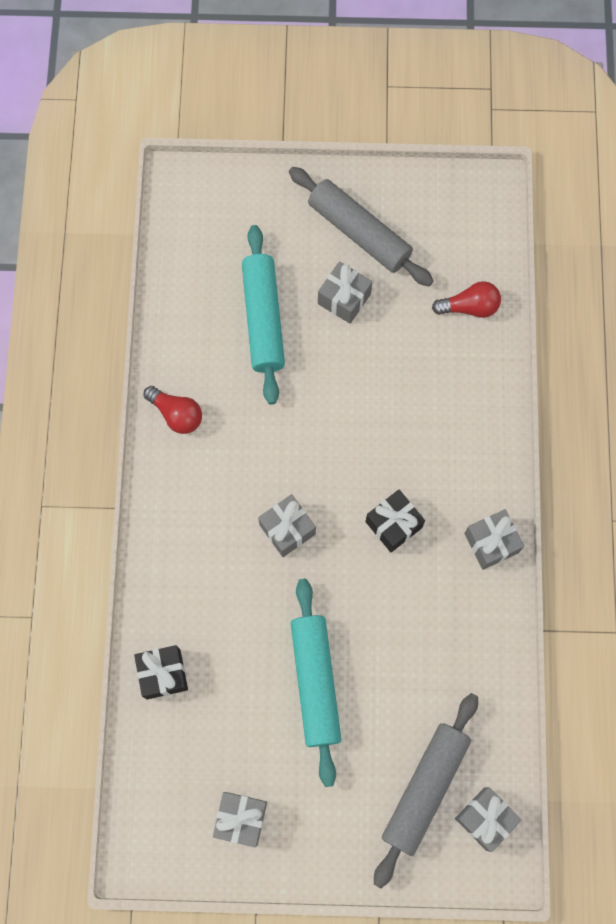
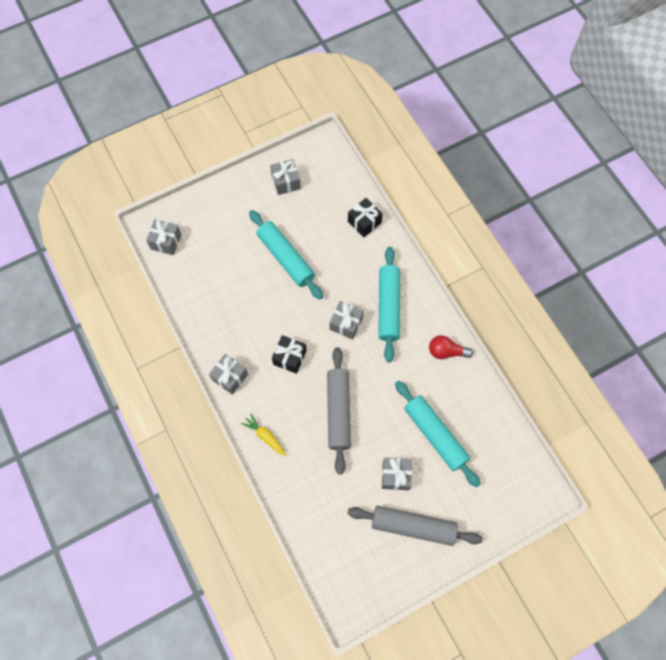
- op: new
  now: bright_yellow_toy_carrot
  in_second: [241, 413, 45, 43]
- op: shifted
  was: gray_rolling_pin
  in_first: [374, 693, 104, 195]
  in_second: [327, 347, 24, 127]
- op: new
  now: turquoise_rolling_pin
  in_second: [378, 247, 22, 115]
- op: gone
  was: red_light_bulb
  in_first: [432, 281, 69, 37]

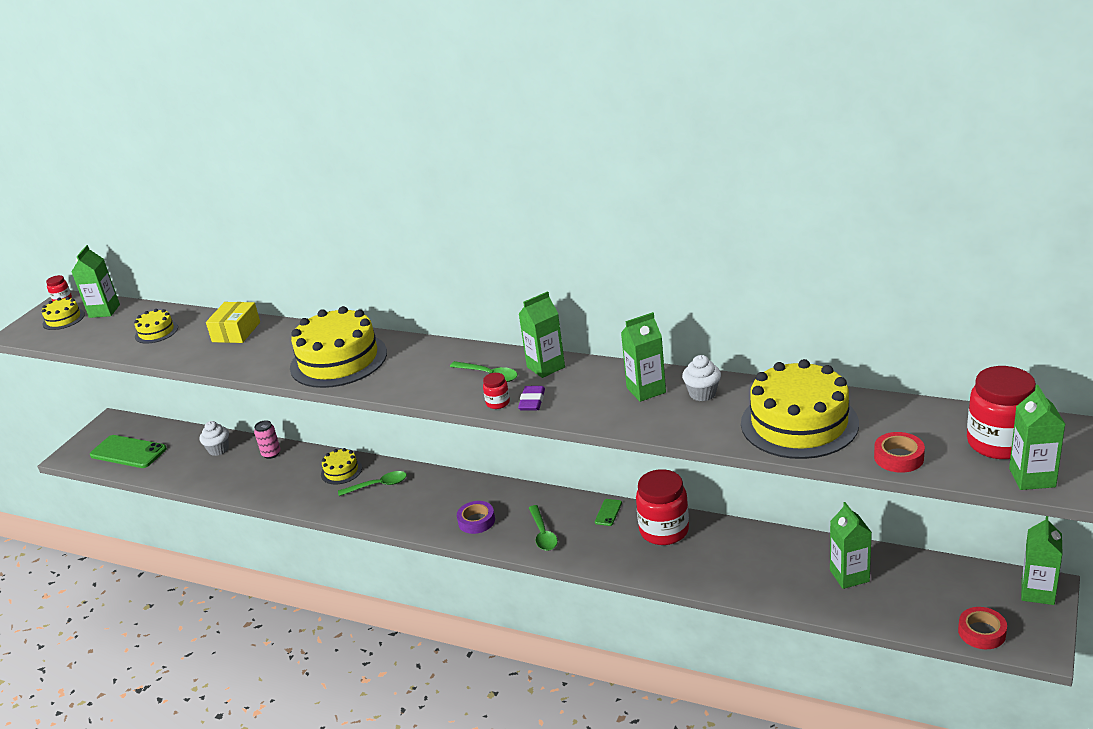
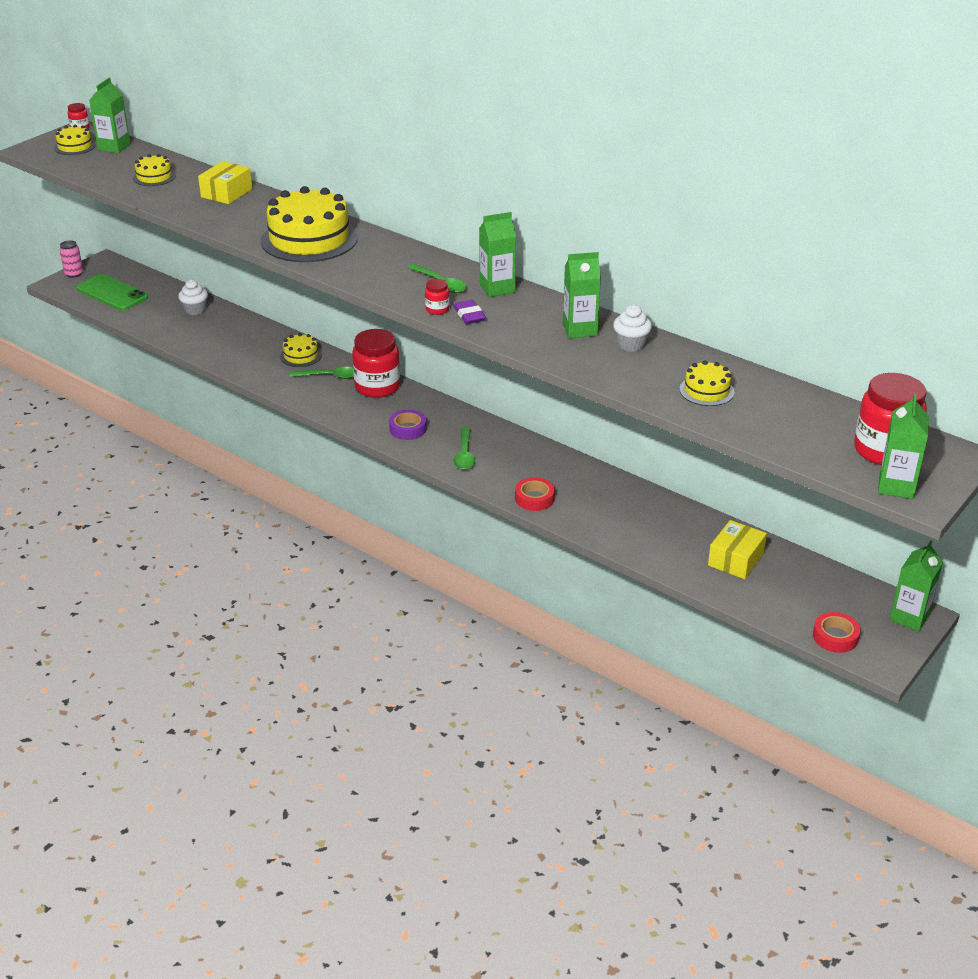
- op: shifted
  was: rosy_tin
  in_first: [254, 420, 27, 39]
  in_second: [59, 240, 24, 38]
- op: shifted
  was: red_preserve_jar
  in_first: [636, 469, 53, 76]
  in_second: [352, 329, 48, 69]
- op: rotated
  was: purple_gum_eraser
  in_first: [518, 386, 27, 25]
  in_second: [453, 300, 33, 24]
  clockwise: -45
- op: shifted
  was: red_tape
  in_first: [874, 432, 51, 41]
  in_second: [515, 477, 40, 34]
- op: scaled
  was: bright_yellow_layer_cake
  in_first: [741, 359, 118, 100]
  in_second: [679, 361, 56, 45]
  ratio: 0.48
- op: swapped
  was: leaf-green_juice_carton
  now: bright_yellow_package
  in_first: [830, 502, 42, 87]
  in_second: [708, 520, 59, 59]
- op: gone
  was: leaf-green_phone
  in_first: [595, 499, 27, 27]

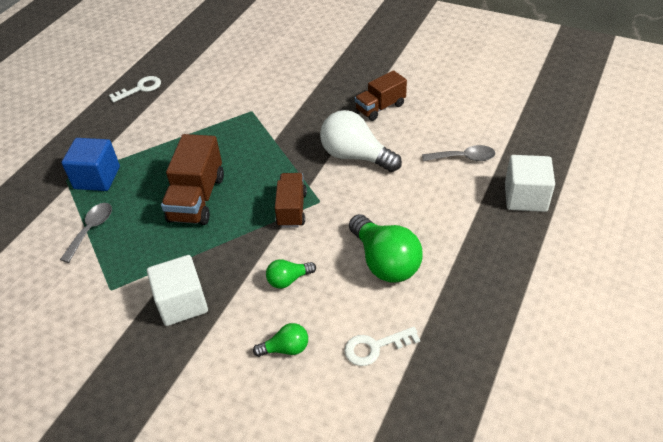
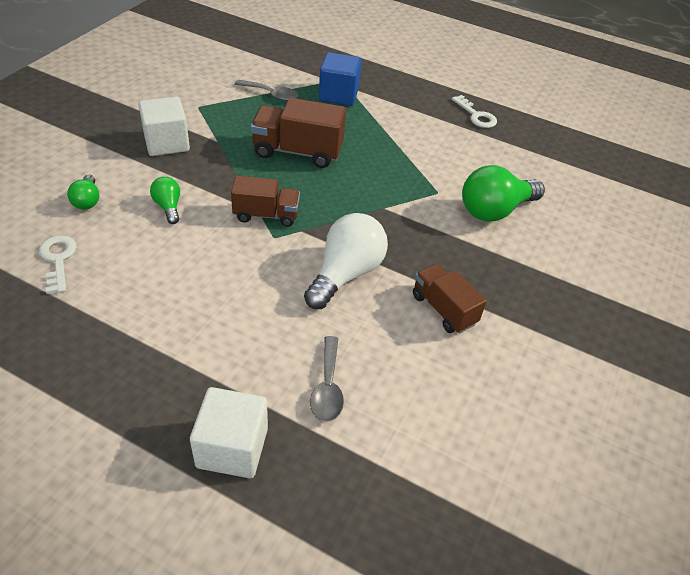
- op: shifted
  was: leaf-green_light_bulb
  in_first: [349, 214, 74, 69]
  in_second: [462, 165, 83, 57]

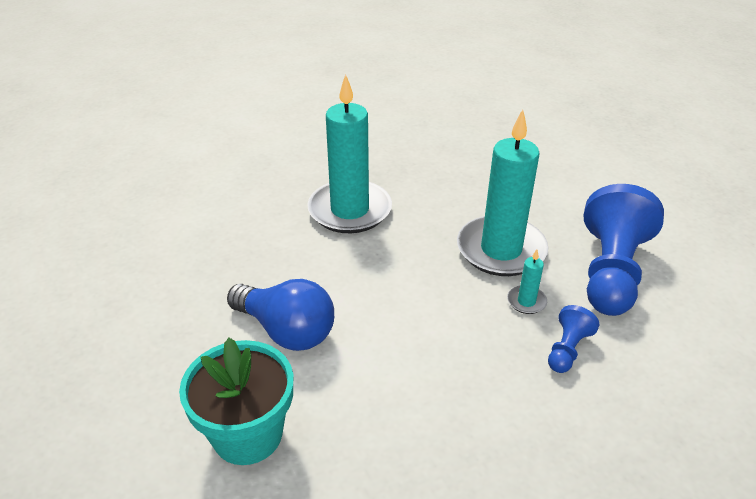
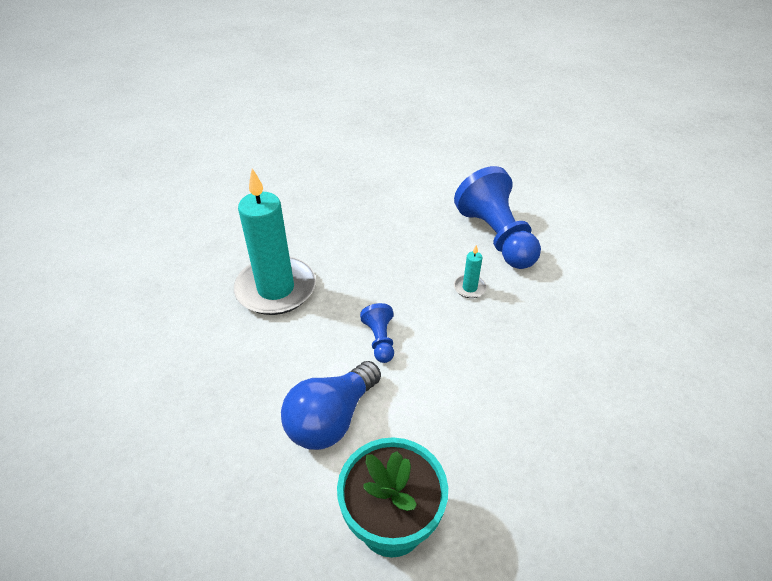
- op: rotated
  was: royal_blue_light_bulb
  in_first: [227, 279, 107, 72]
  in_second: [281, 361, 100, 89]
  clockwise: 135
- op: shifted
  was: royal_blue_chess_pawn
  in_first: [548, 305, 51, 68]
  in_second: [360, 303, 34, 60]
- op: gone
  was: turquoise_pillar_candle
  in_first: [457, 109, 91, 167]

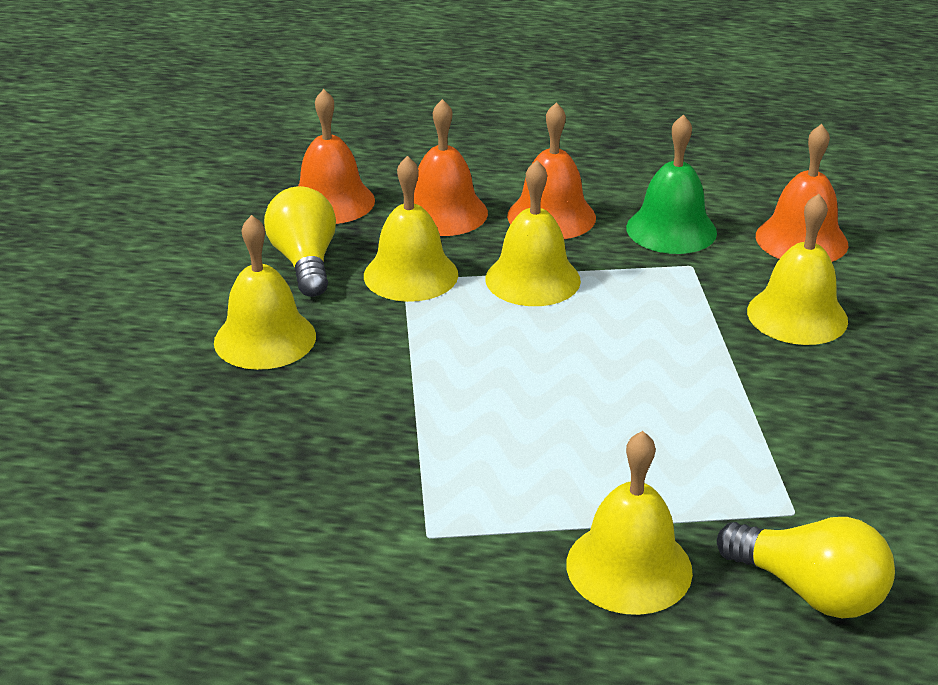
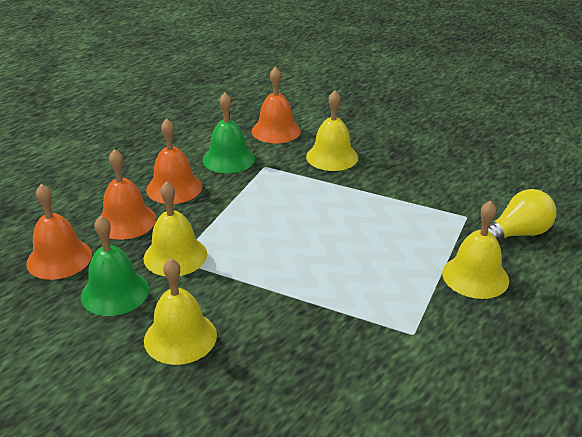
- op: swapped
  was: bright_yellow_light_bulb
  now: leaf-green_hand_bell
  in_first: [264, 186, 72, 111]
  in_second: [81, 215, 68, 101]
- op: gone
  was: bright_yellow_hand_bell
  in_first: [485, 160, 96, 146]

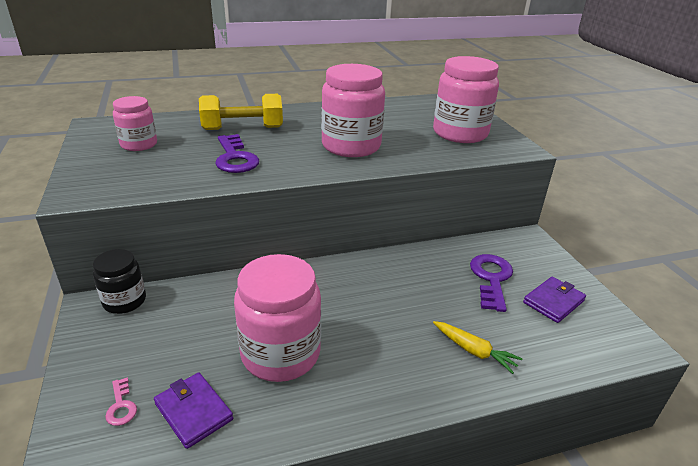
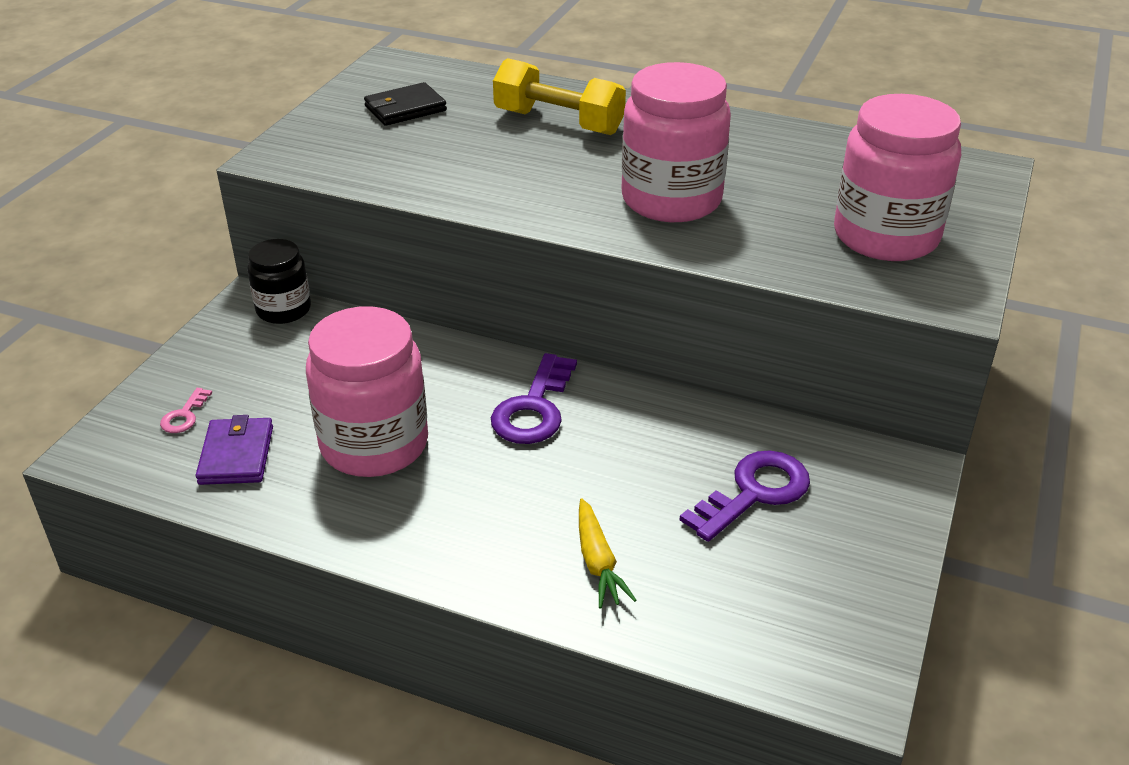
- op: swapped
  was: rosy_preserve_jar
  now: jet-black_card_wallet
  in_first: [113, 96, 44, 55]
  in_second: [364, 82, 83, 44]
- op: shifted
  was: purple_key
  in_first: [215, 134, 44, 39]
  in_second: [491, 353, 86, 91]
- op: gone
  was: purple_card_wallet
  in_first: [523, 277, 63, 46]

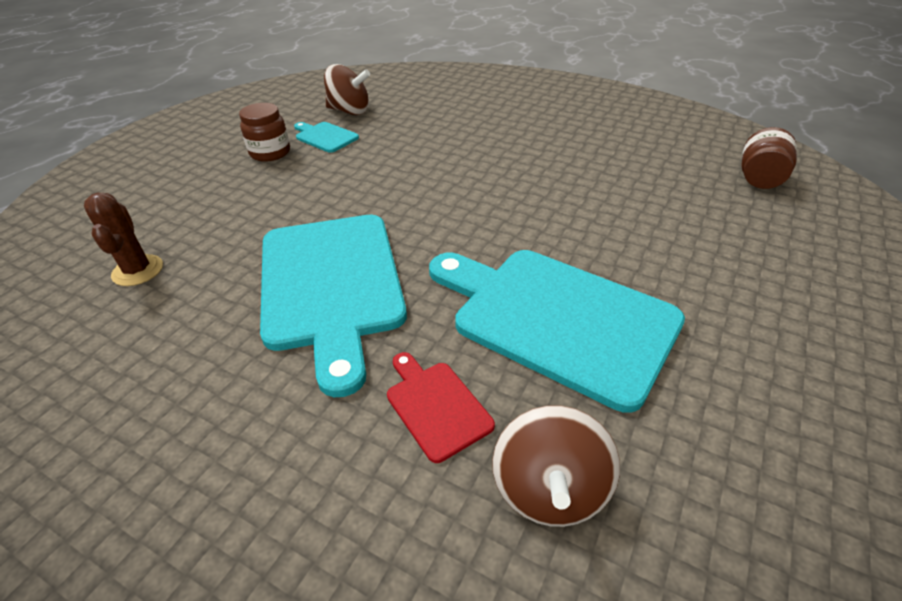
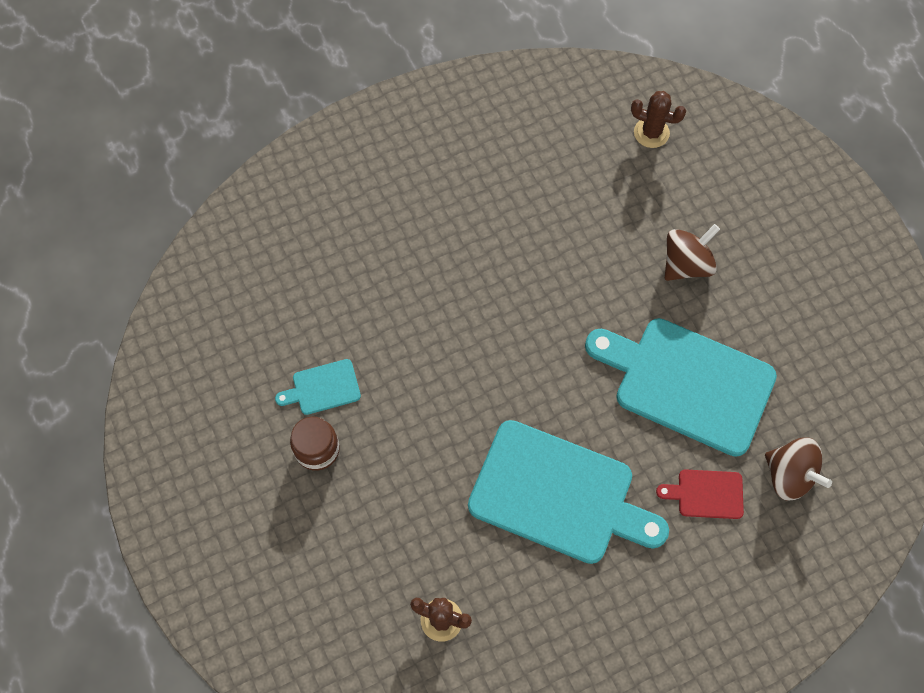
- op: rotated
  was: turquoise_cutting_board
  in_first: [429, 250, 256, 163]
  in_second: [585, 318, 192, 139]
  clockwise: 45
- op: swapped
  was: russet_preserve_jar
  now: russet_saguaro_cactus
  in_first: [741, 127, 56, 62]
  in_second: [631, 91, 55, 57]
- op: shifted
  was: russet_spinning_top
  in_first: [324, 64, 46, 51]
  in_second: [665, 224, 55, 57]

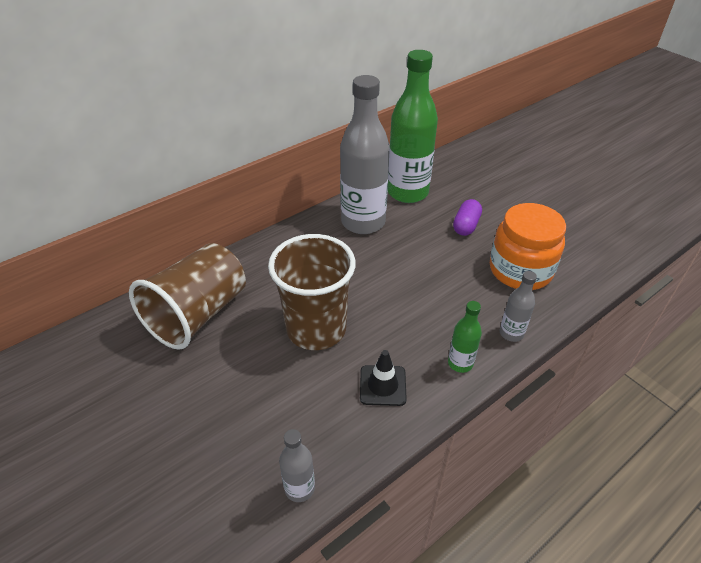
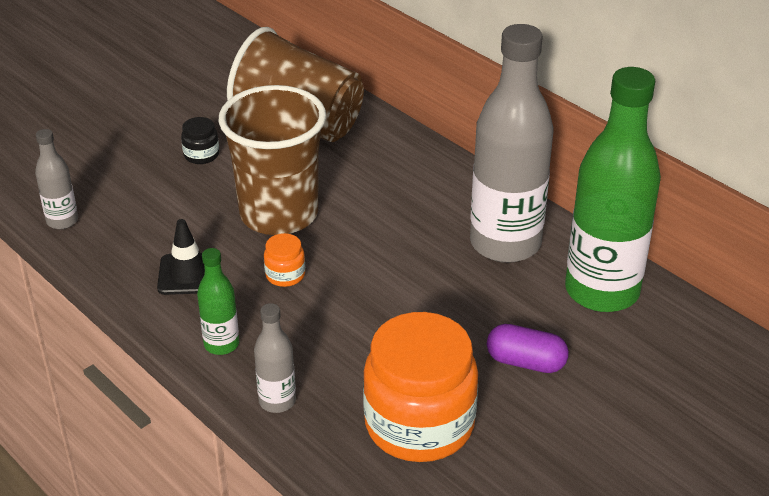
- op: new
  now: jet-black_preserve_jar
  in_second: [181, 117, 38, 47]
- op: new
  now: orange_preserve_jar
  in_second: [264, 233, 41, 54]

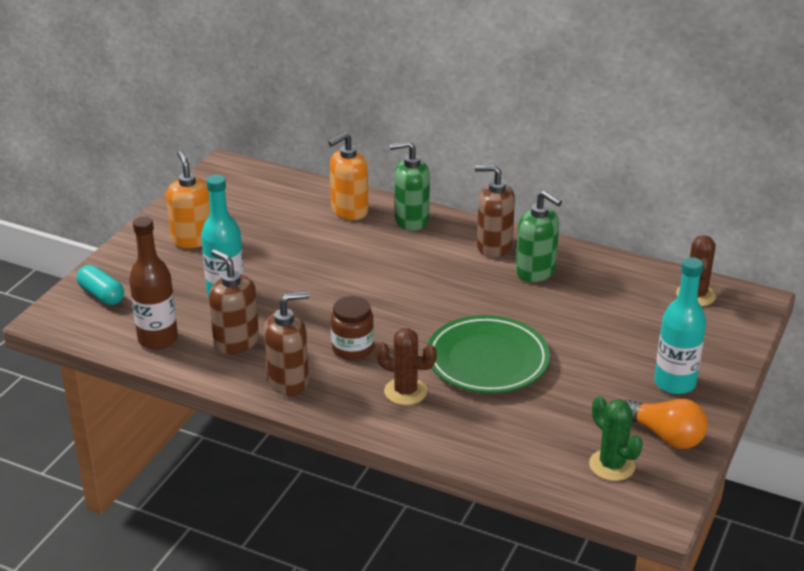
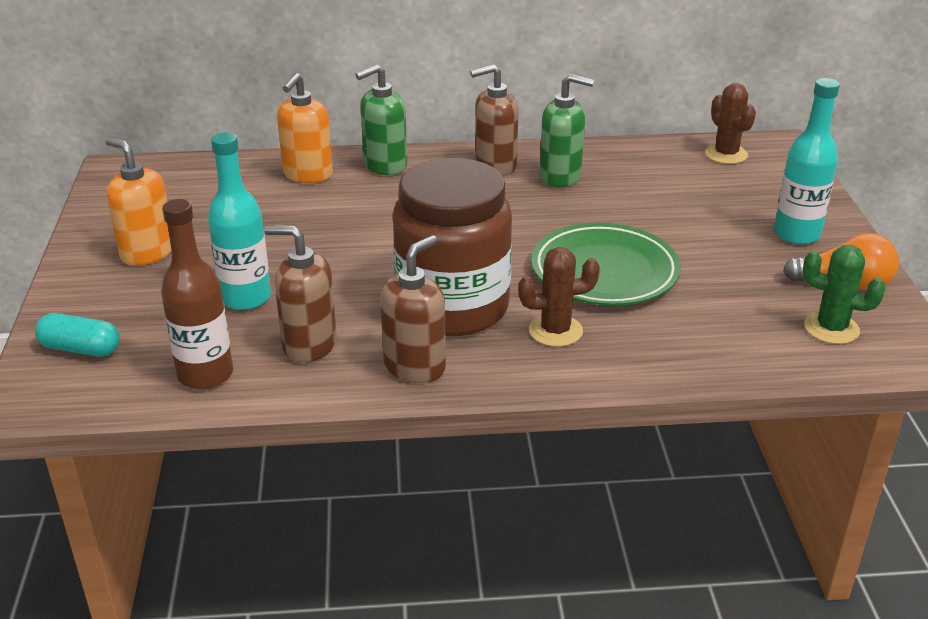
- op: scaled
  was: russet_preserve_jar
  in_first: [331, 296, 43, 64]
  in_second: [393, 158, 119, 178]
  ratio: 2.13

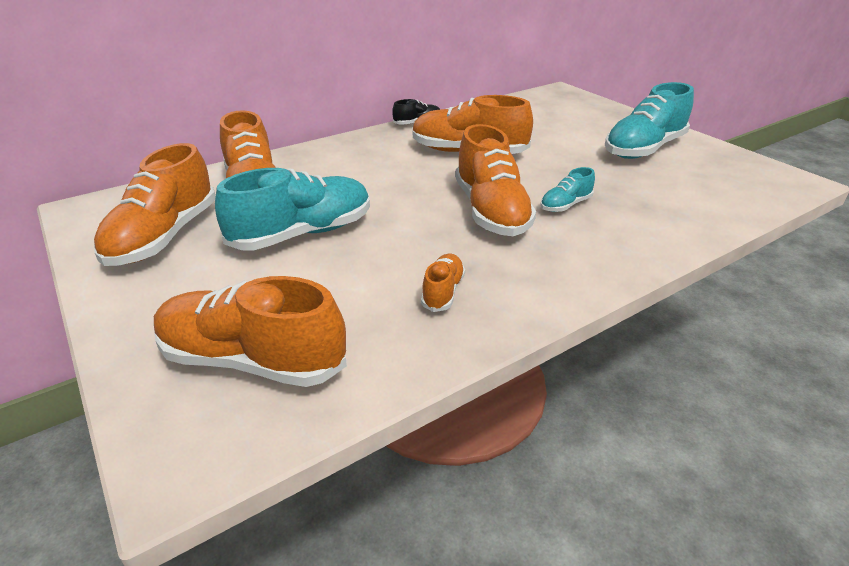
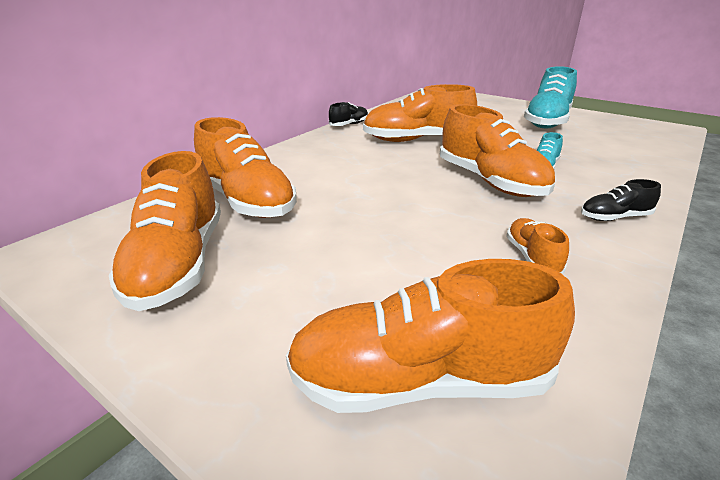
- op: new
  now: jet-black_lace-up_shoe
  in_second: [581, 179, 80, 42]
- op: gone
  was: turquoise_lace-up_shoe
  in_first: [215, 168, 155, 82]

